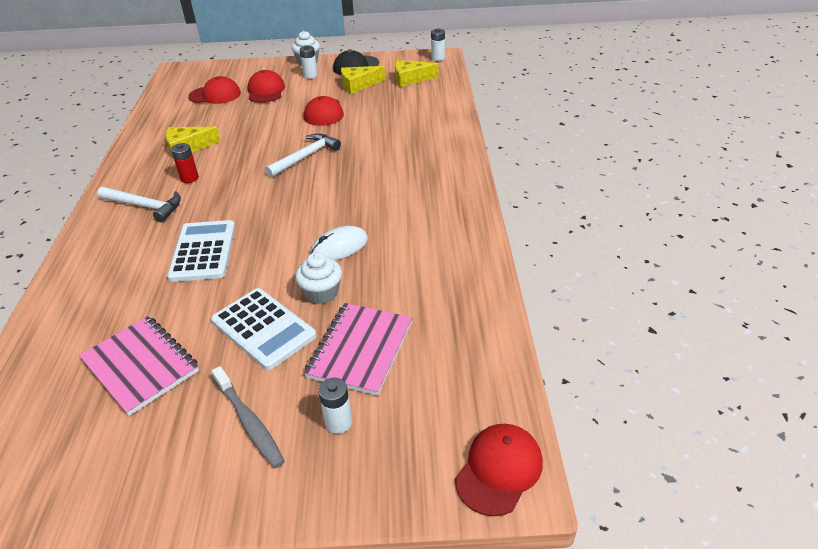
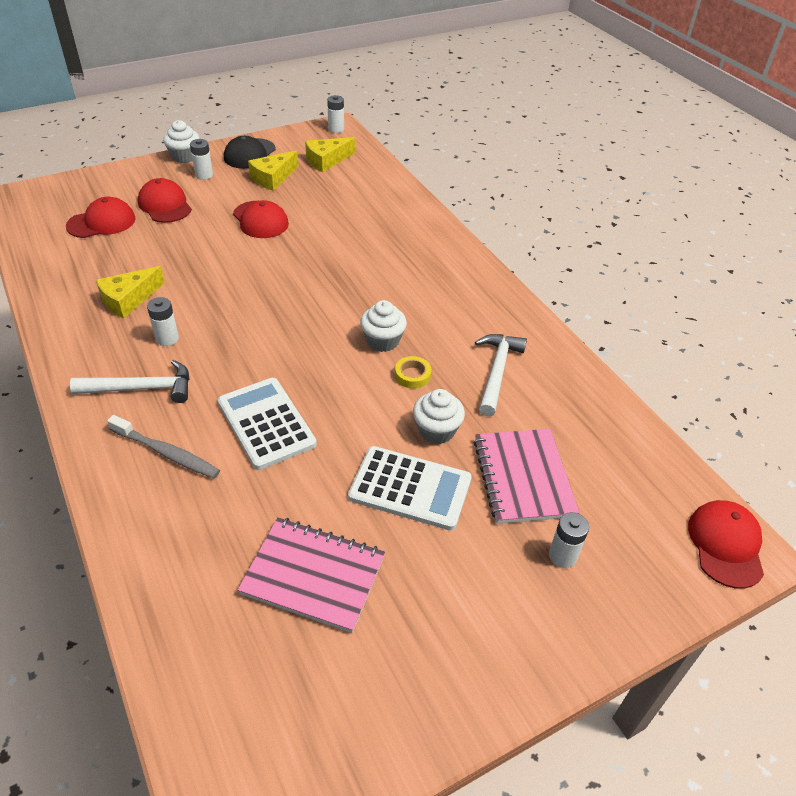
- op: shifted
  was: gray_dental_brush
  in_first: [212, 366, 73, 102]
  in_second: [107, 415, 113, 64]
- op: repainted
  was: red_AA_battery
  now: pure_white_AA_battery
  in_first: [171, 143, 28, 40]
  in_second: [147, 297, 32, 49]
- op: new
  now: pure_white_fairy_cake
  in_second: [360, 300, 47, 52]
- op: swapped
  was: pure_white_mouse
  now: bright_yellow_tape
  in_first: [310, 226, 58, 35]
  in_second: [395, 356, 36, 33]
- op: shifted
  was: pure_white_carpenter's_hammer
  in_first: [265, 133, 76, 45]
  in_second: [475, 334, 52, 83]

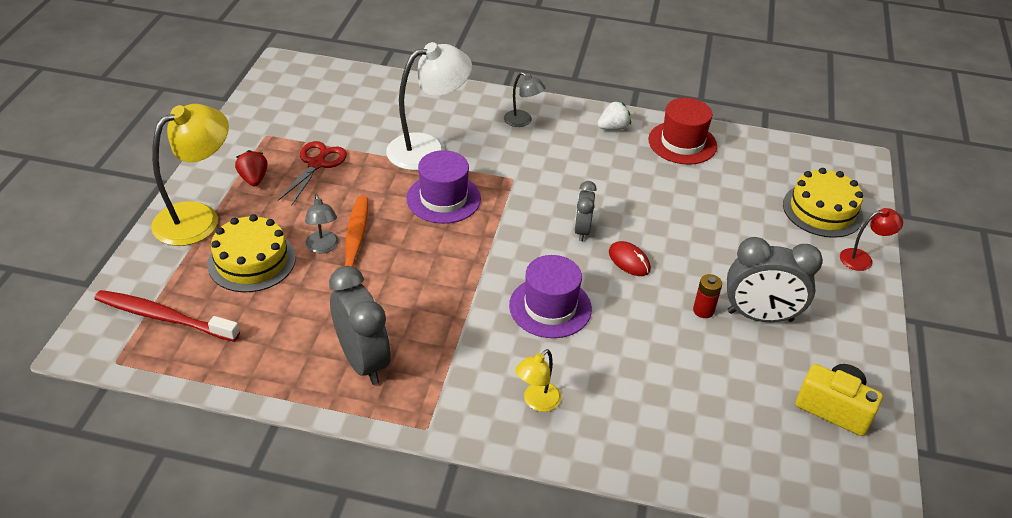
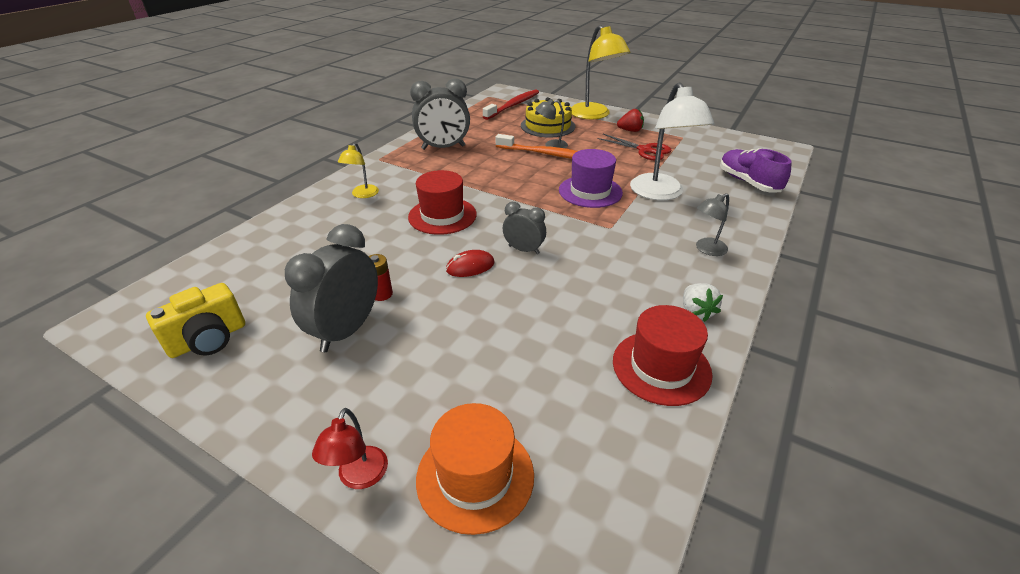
- op: rotated
  was: bright_yellow_desk_lamp
  in_first: [515, 349, 46, 63]
  in_second: [338, 143, 41, 55]
  clockwise: -135
- op: repainted
  was: purple_hat
  now: red_hat
  in_first: [509, 255, 83, 83]
  in_second: [408, 170, 69, 65]
- op: swapped
  was: bright_yellow_layer_cake
  now: orange_hat
  in_first: [783, 168, 80, 70]
  in_second: [416, 403, 118, 132]
- op: new
  now: purple_lace-up_shoe
  in_second: [720, 148, 71, 44]

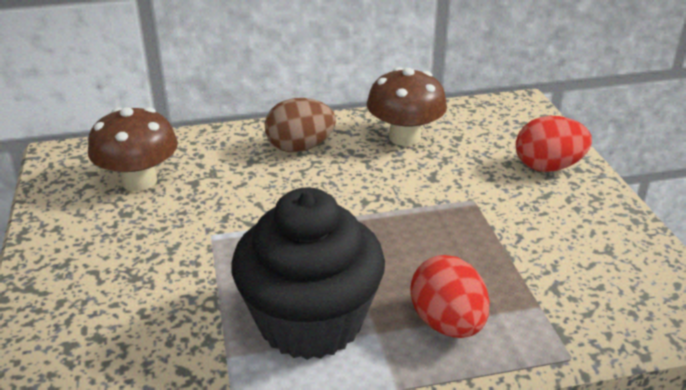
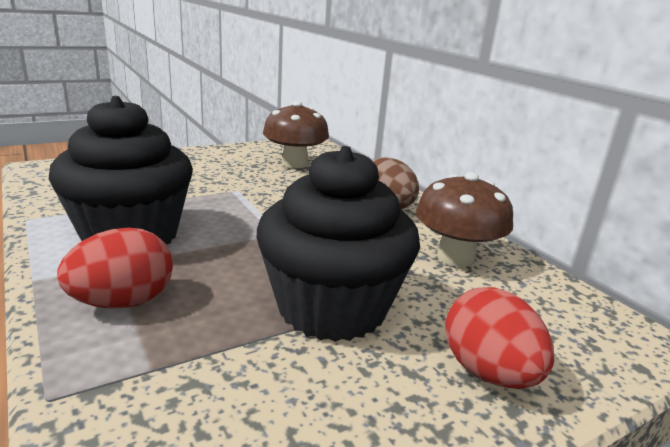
- op: new
  now: jet-black_fairy_cake
  in_second: [257, 146, 163, 196]

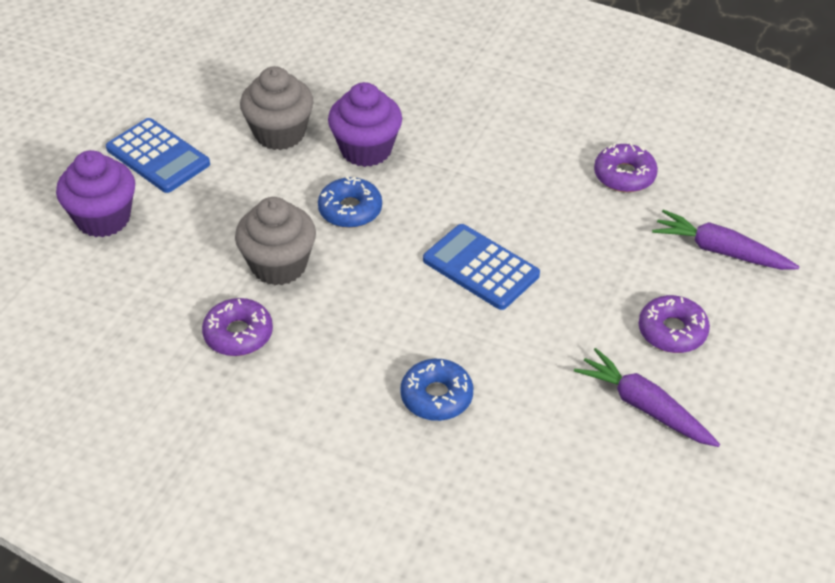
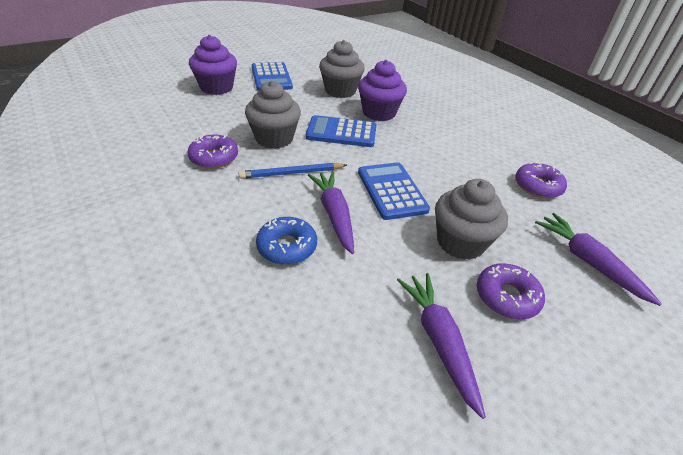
- op: new
  now: royal_blue_pencil
  in_second: [239, 163, 108, 16]
- op: swapped
  was: royal_blue_donut
  now: royal_blue_pocket_calculator
  in_first: [318, 177, 64, 51]
  in_second: [306, 115, 71, 32]
- op: new
  now: purple_toy_carrot
  in_second: [308, 171, 46, 83]
- op: new
  now: gray_fairy_cake
  in_second: [435, 179, 73, 81]

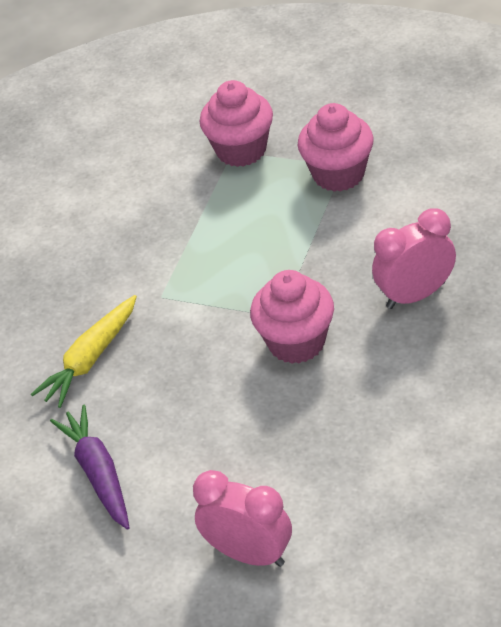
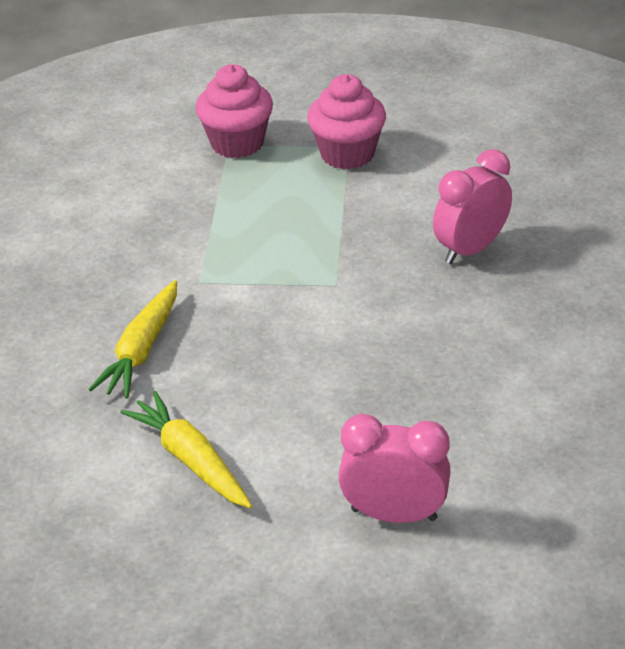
- op: repainted
  was: purple_toy_carrot
  now: bright_yellow_toy_carrot
  in_first: [50, 404, 80, 126]
  in_second: [120, 391, 132, 117]
- op: gone
  was: rosy_fairy_cake
  in_first: [250, 270, 84, 94]

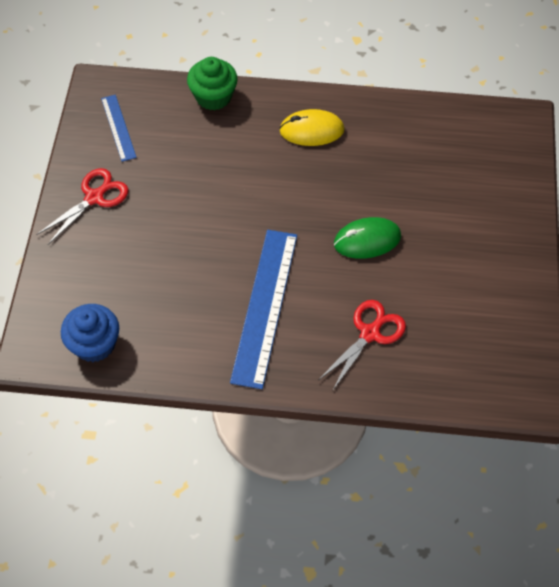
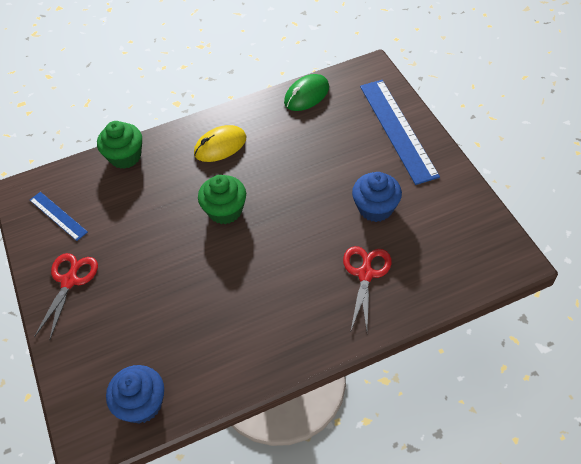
- op: new
  now: leaf-green_fairy_cake
  in_second: [198, 175, 48, 49]
- op: shifted
  was: leaf-green_mouse
  in_first: [334, 217, 67, 42]
  in_second: [284, 74, 45, 37]
- op: new
  now: royal_blue_fairy_cake
  in_second: [352, 172, 50, 50]
- op: shifted
  was: royal_blue_straightedge
  in_first: [230, 230, 67, 159]
  in_second: [360, 80, 80, 105]

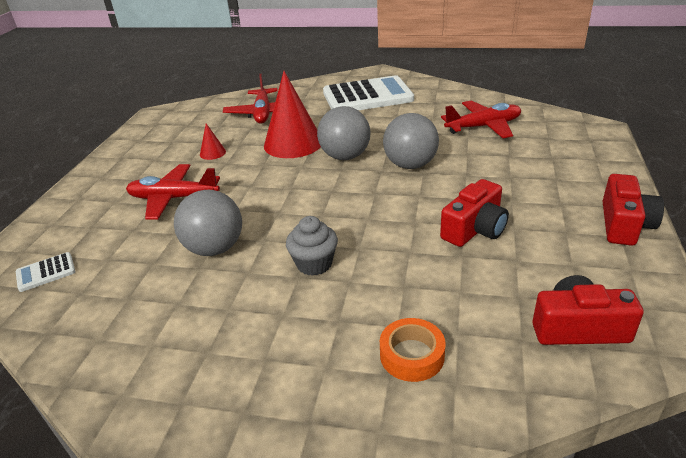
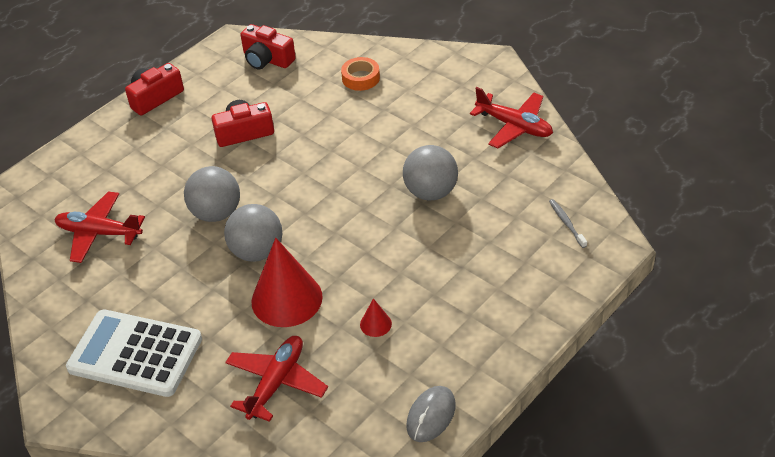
- op: new
  now: gray_mouse
  in_second: [406, 386, 50, 56]
- op: shifted
  was: red_toy_plane
  in_first: [126, 164, 94, 55]
  in_second: [470, 87, 83, 61]
- op: swapped
  was: pure_white_pocket_calculator
  now: gray_dental_brush
  in_first: [16, 252, 59, 40]
  in_second: [549, 199, 38, 49]
- op: gone
  was: gray_fairy_cake
  in_first: [286, 216, 52, 60]

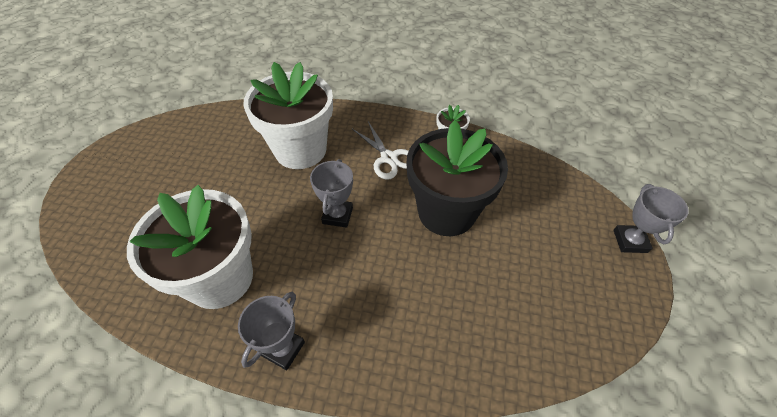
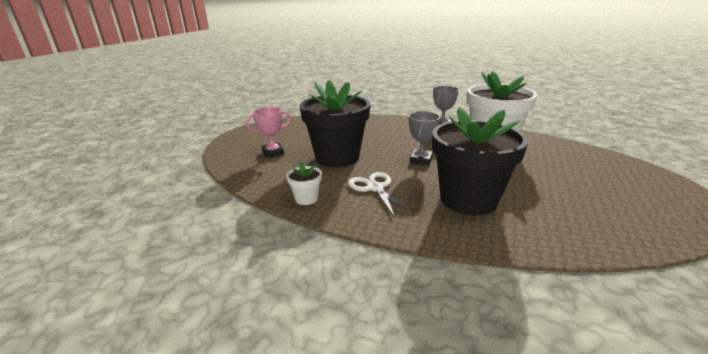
- op: new
  now: rosy_prize_cup
  in_second: [245, 107, 46, 51]
- op: repainted
  was: pure_white_flower_pot
  now: jet-black_flower_pot
  in_first: [243, 62, 90, 107]
  in_second: [432, 107, 96, 108]
- op: gone
  was: gray_prize_cup
  in_first: [613, 184, 76, 69]

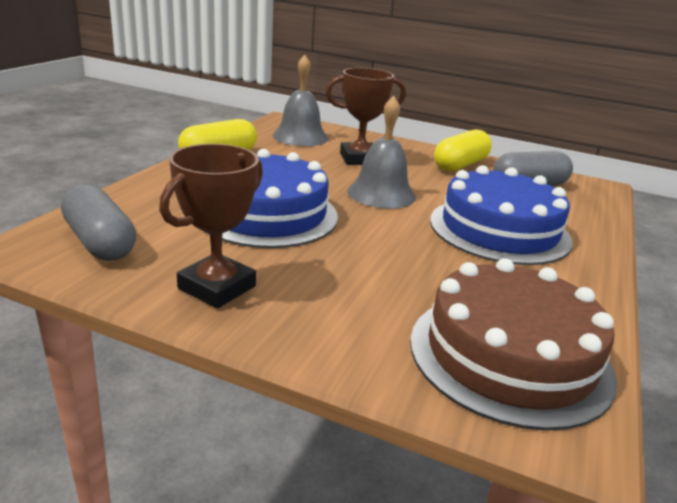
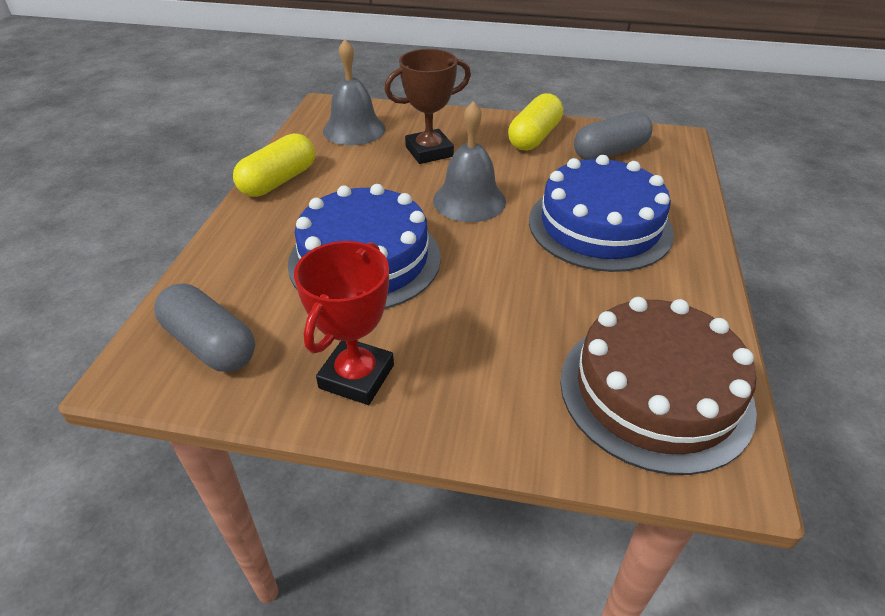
- op: repainted
  was: russet_prize_cup
  now: red_prize_cup
  in_first: [159, 144, 104, 165]
  in_second: [294, 241, 100, 164]

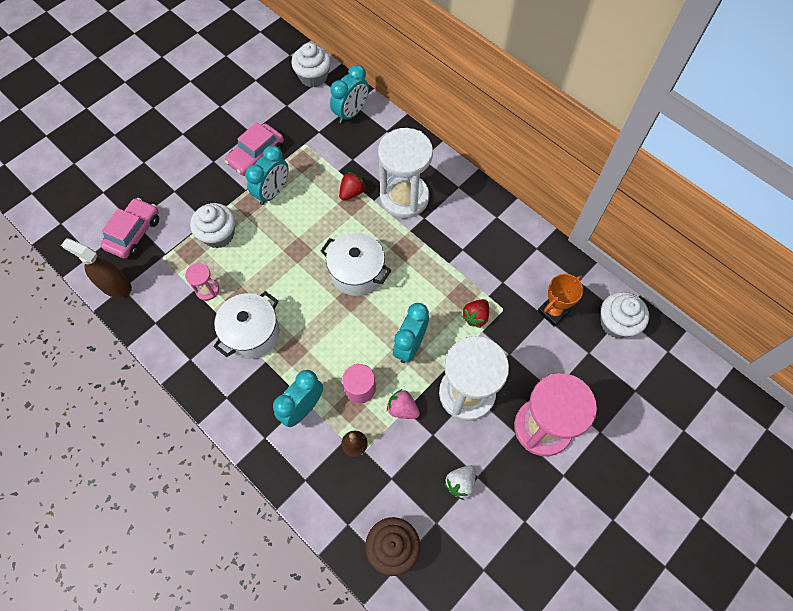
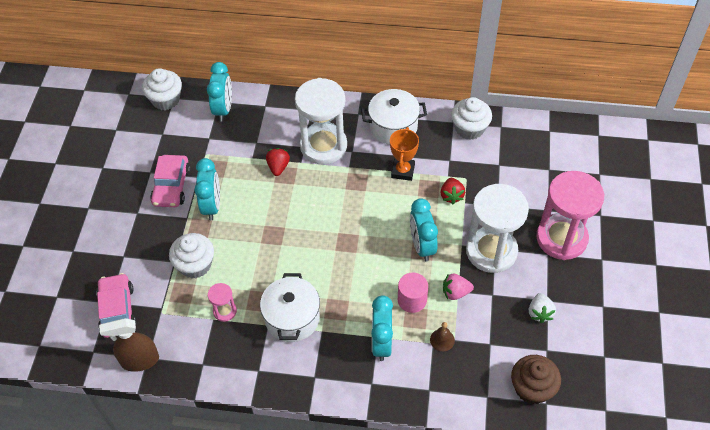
- op: shifted
  was: pure_white_stockpot
  in_first: [321, 232, 70, 64]
  in_second: [361, 89, 66, 56]
- op: shifted
  was: orange_prize_cup
  in_first: [537, 274, 46, 53]
  in_second: [390, 127, 29, 54]
- op: shifted
  was: pure_white_fairy_cake
  in_first: [601, 292, 48, 47]
  in_second: [451, 97, 41, 43]

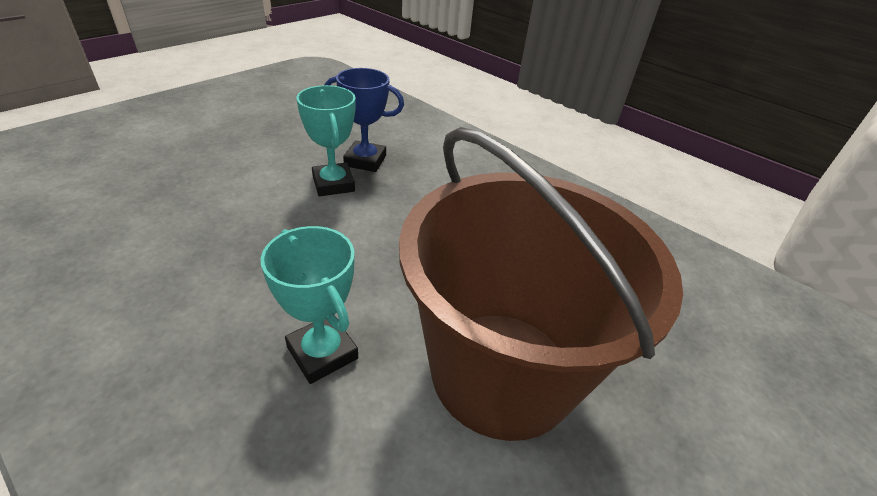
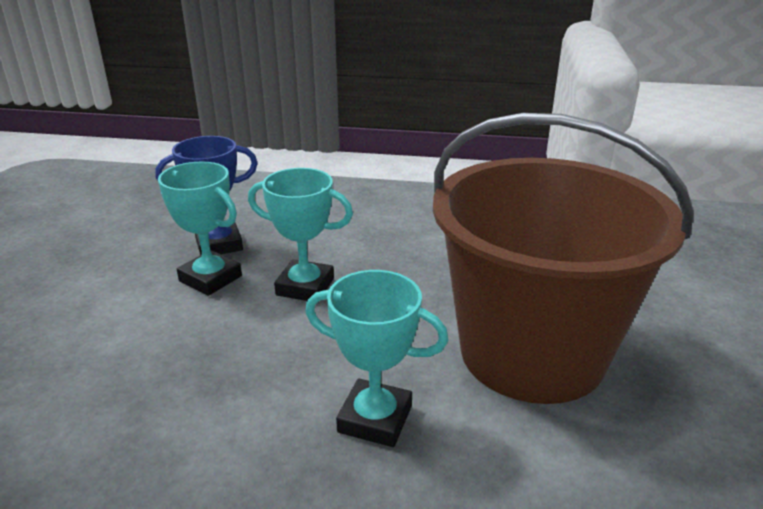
- op: new
  now: turquoise_prize_cup
  in_second: [248, 168, 105, 133]

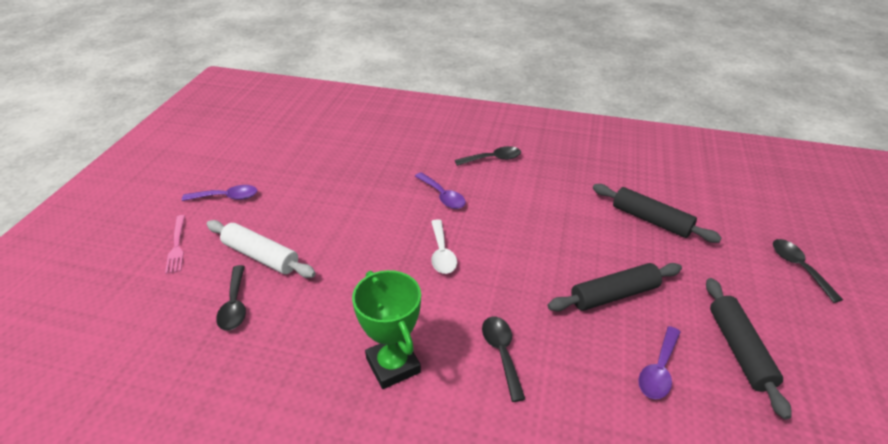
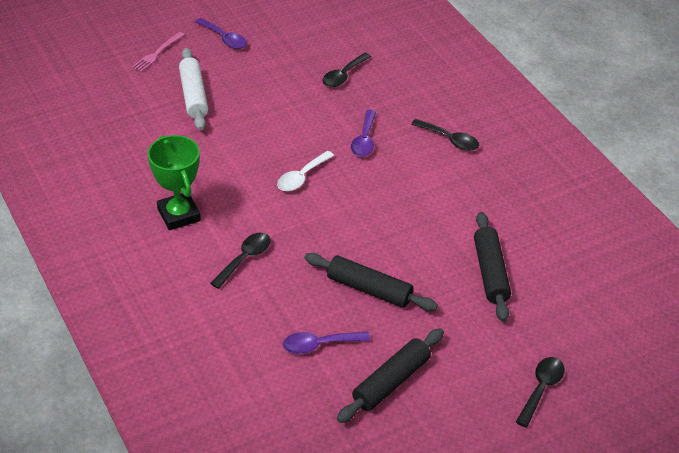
- op: rotated
  was: leaf-green_prize_cup
  in_first: [352, 270, 69, 119]
  in_second: [148, 135, 53, 96]
  clockwise: -45
- op: shifted
  was: jet-black_tablespoon
  in_first: [216, 265, 30, 66]
  in_second: [323, 53, 48, 34]

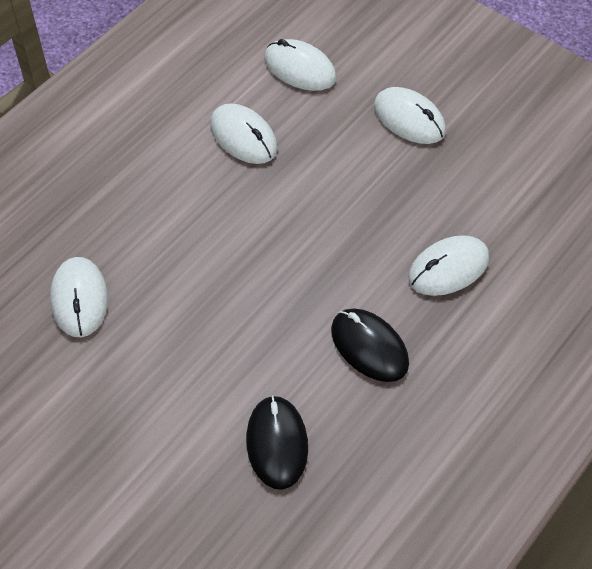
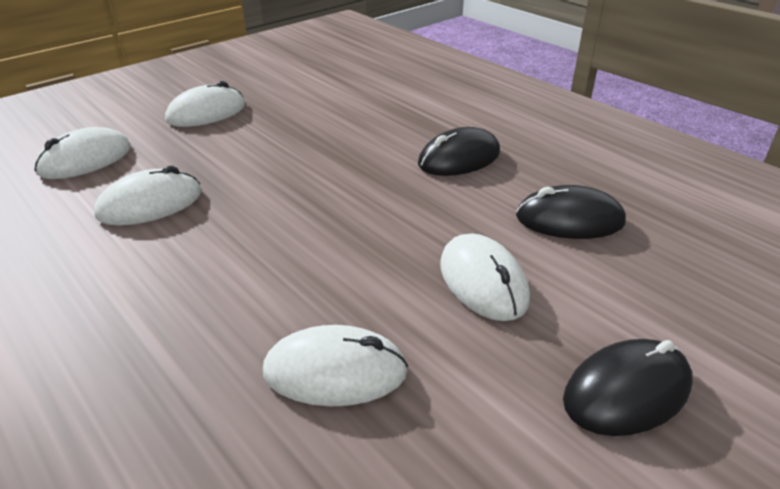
- op: shifted
  was: pure_white_mouse
  in_first: [408, 235, 81, 61]
  in_second: [440, 234, 90, 87]
- op: new
  now: jet-black_mouse
  in_second: [563, 339, 129, 97]

